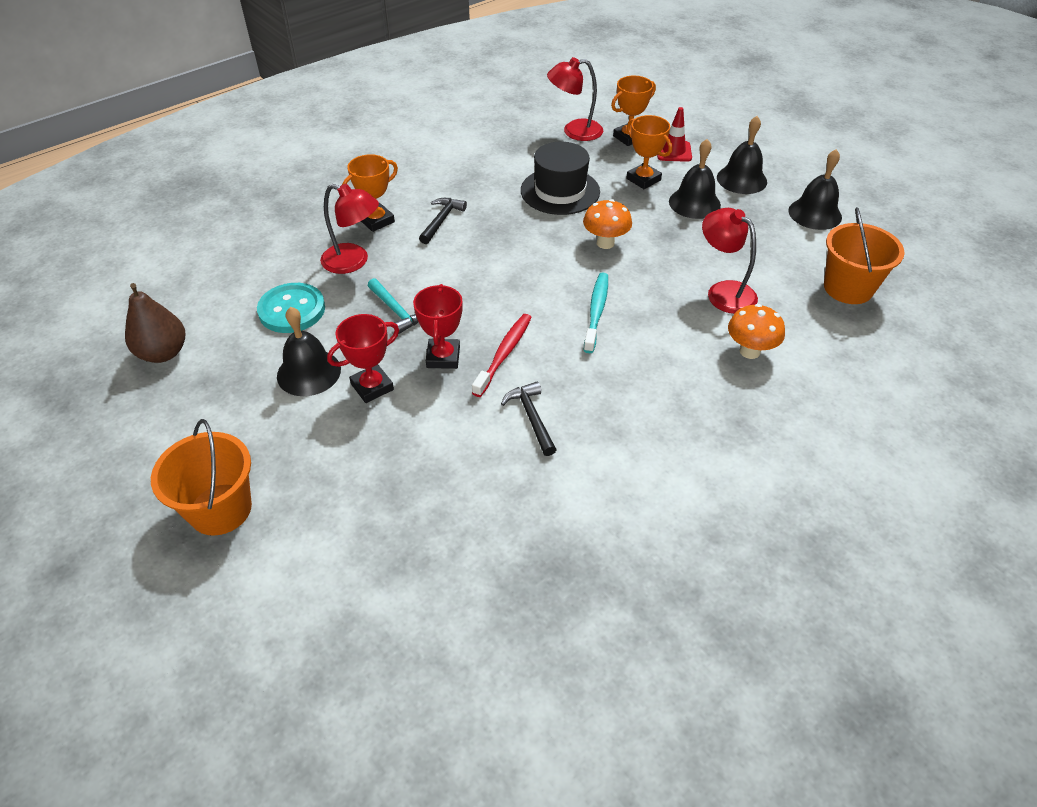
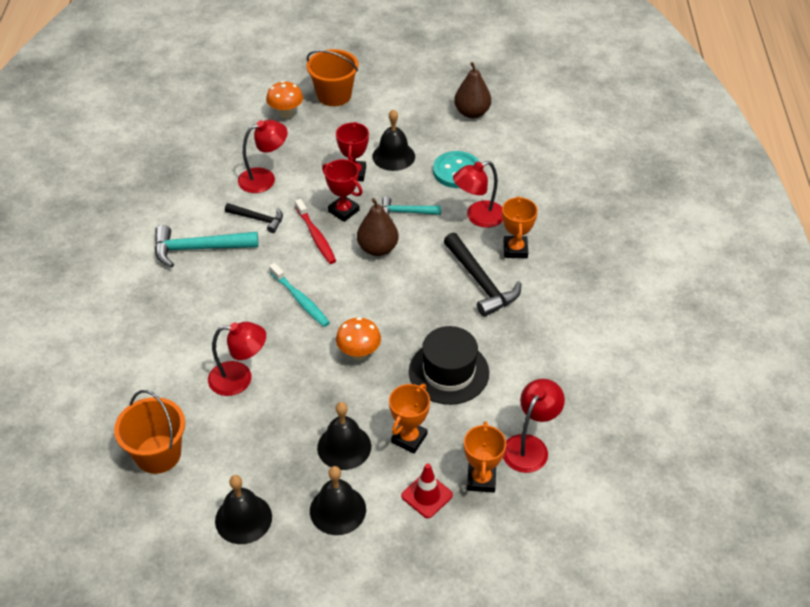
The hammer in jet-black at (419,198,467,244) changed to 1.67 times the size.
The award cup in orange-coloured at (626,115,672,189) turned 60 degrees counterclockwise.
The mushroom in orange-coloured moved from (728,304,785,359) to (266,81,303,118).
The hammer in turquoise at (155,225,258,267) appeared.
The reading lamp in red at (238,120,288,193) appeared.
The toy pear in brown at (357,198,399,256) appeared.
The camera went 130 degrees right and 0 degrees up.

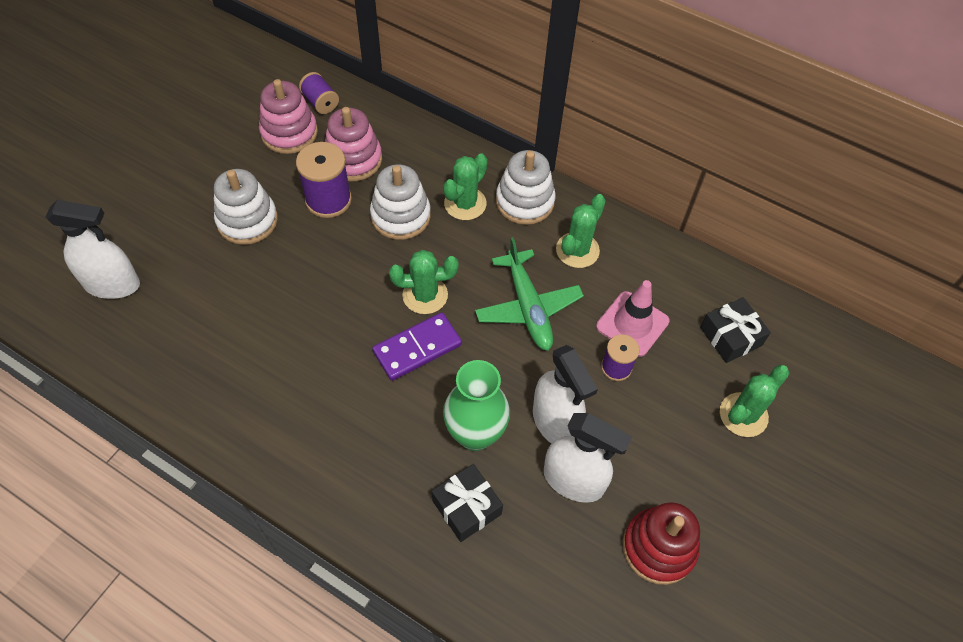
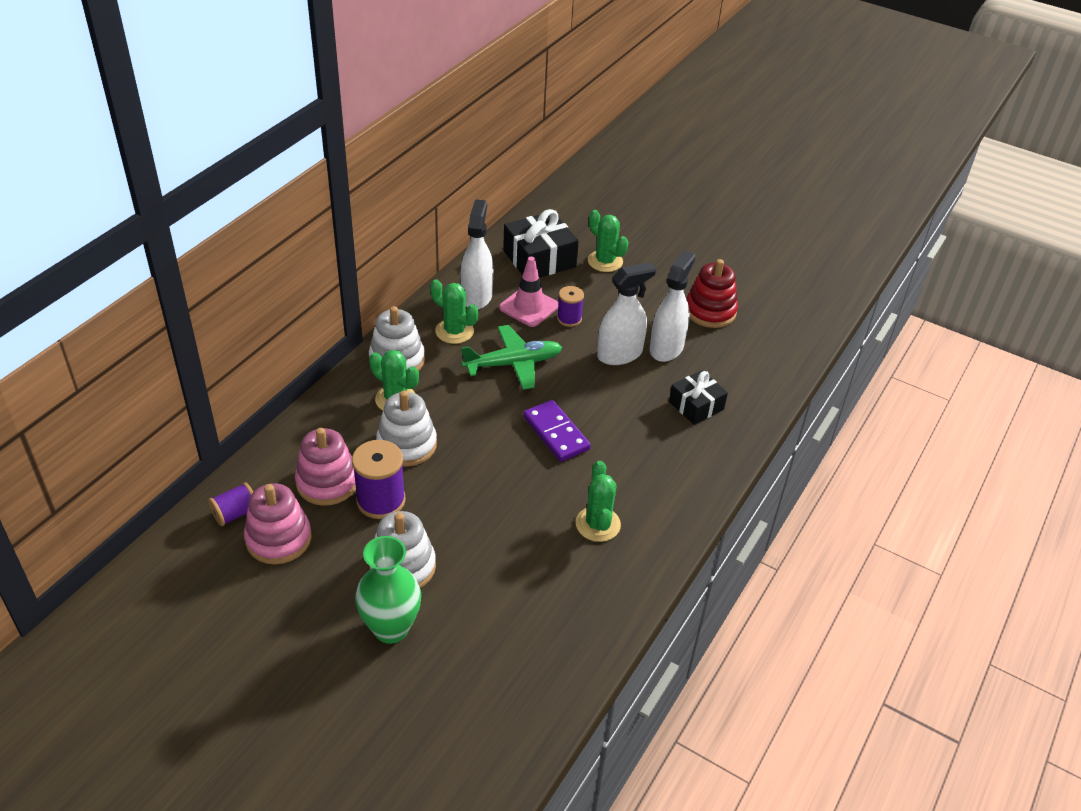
The spray bottle in white moved from (45,200,140,299) to (461,199,493,309).
The saguaro cactus in green moved from (389,250,458,314) to (576,461,621,542).
The flower vase in green moved from (443,360,510,451) to (355,536,421,644).
The present in jet-black at (700,297,771,363) changed to 1.58 times the size.
The camera went 90 degrees left and 15 degrees down.

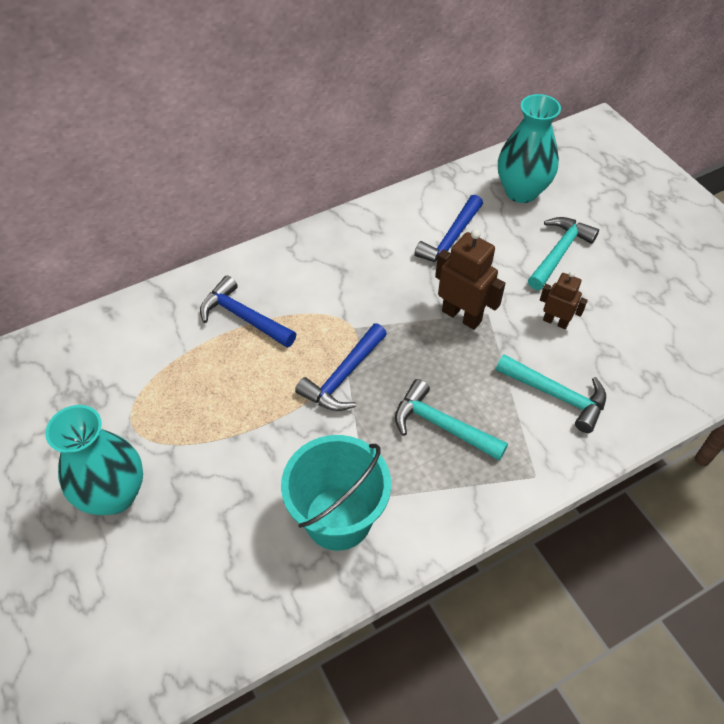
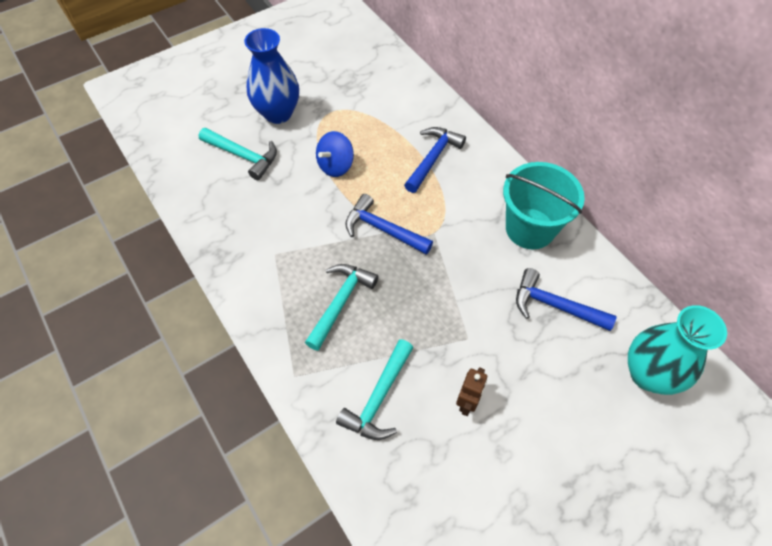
The flower vase in turquoise at (45,405,143,515) became the flower vase in royal blue at (244,28,299,124).
The sand bucket in turquoise moved from (281,435,391,551) to (503,162,585,249).
The robot figure in brown at (435,229,505,330) disappeared.
The hammer in turquoise moved from (528,217,599,290) to (199,128,277,180).
The toy top in royal blue at (316,131,354,177) appeared.
The camera went 85 degrees right and 5 degrees up.

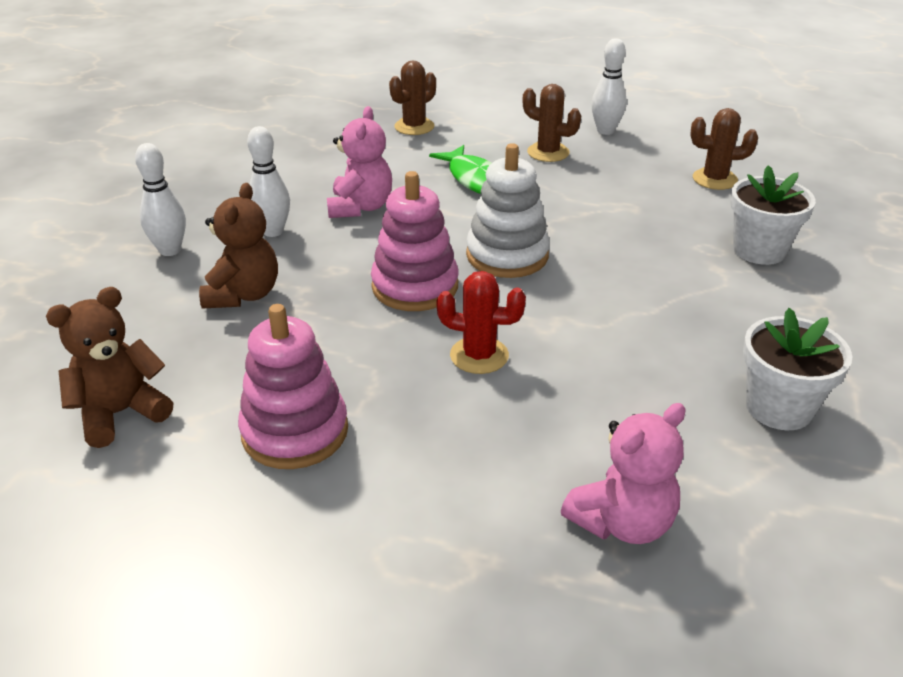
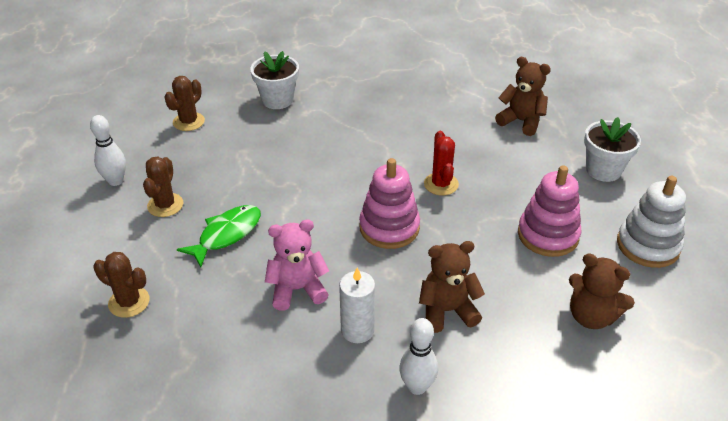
The bowling pin in white at (247,126,290,237) was replaced by the pillar candle in white at (339,268,375,343).
The stacking toy in white moved from (466,143,550,278) to (617,176,686,268).
The stuffed bear in pink at (561,403,686,544) became the stuffed bear in brown at (495,57,551,136).
The saguaro cactus in brown at (690,108,758,190) turned 45 degrees clockwise.
The potted plant in white moved from (743,308,853,430) to (584,117,641,182).
The camera went 110 degrees left and 5 degrees up.

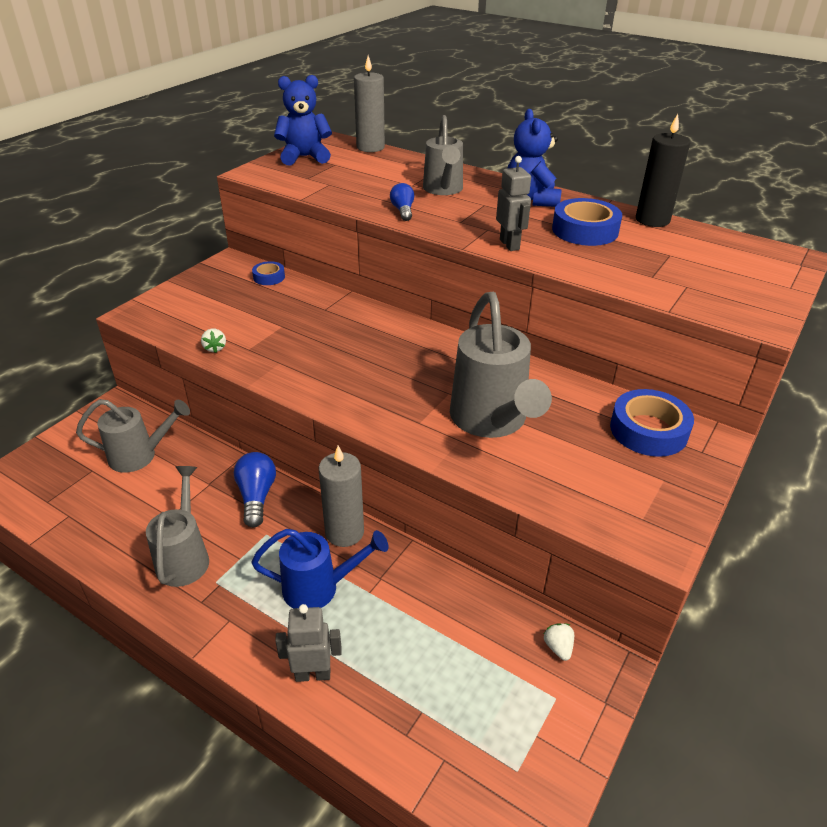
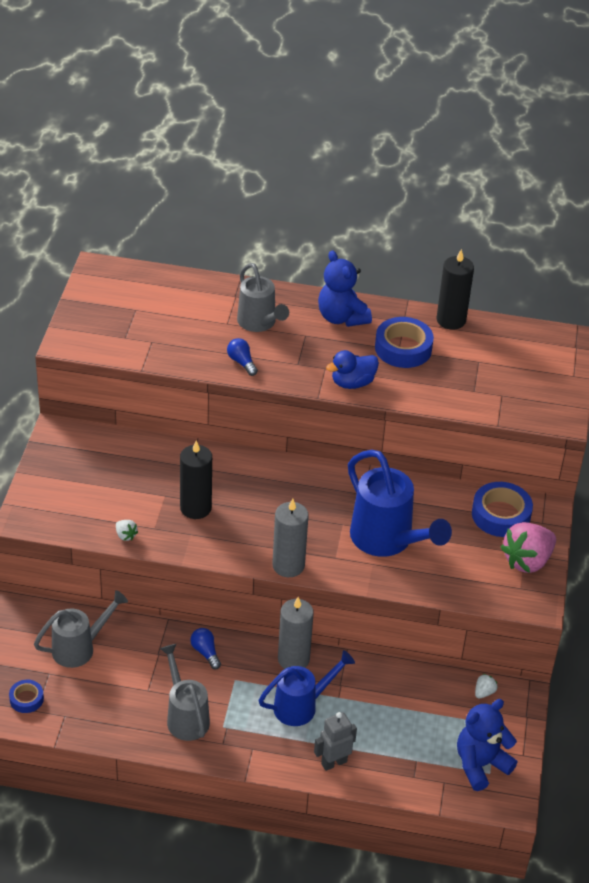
The light bulb in royal blue at (234,452,276,528) changed to 0.66 times the size.
The tape in royal blue moved from (252,261,285,285) to (9,680,44,713).
The stuffed bear in royal blue moved from (274,75,332,165) to (457,699,518,791).
The pillar candle in ash-grey moved from (354,56,385,152) to (272,499,309,577).
The watering pot in ash-grey at (450,292,552,438) became the watering pot in royal blue at (348,450,452,557).
The robot figure in ash-grey at (496,156,531,251) was replaced by the toy duck in royal blue at (326,350,379,389).
The berry in white at (544,623,574,661) turned 75 degrees clockwise.
The pillar candle in jet-black at (180,441,212,519) appeared.
The berry in pink at (500,522,556,573) appeared.
The camera went 25 degrees left and 5 degrees up.

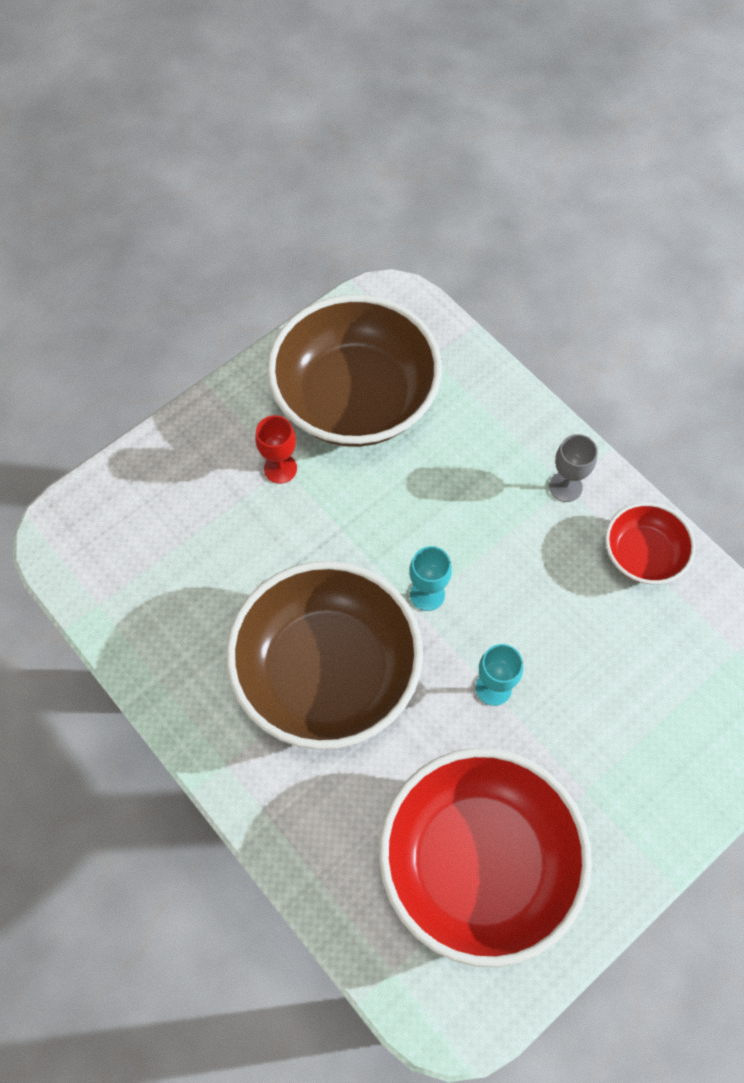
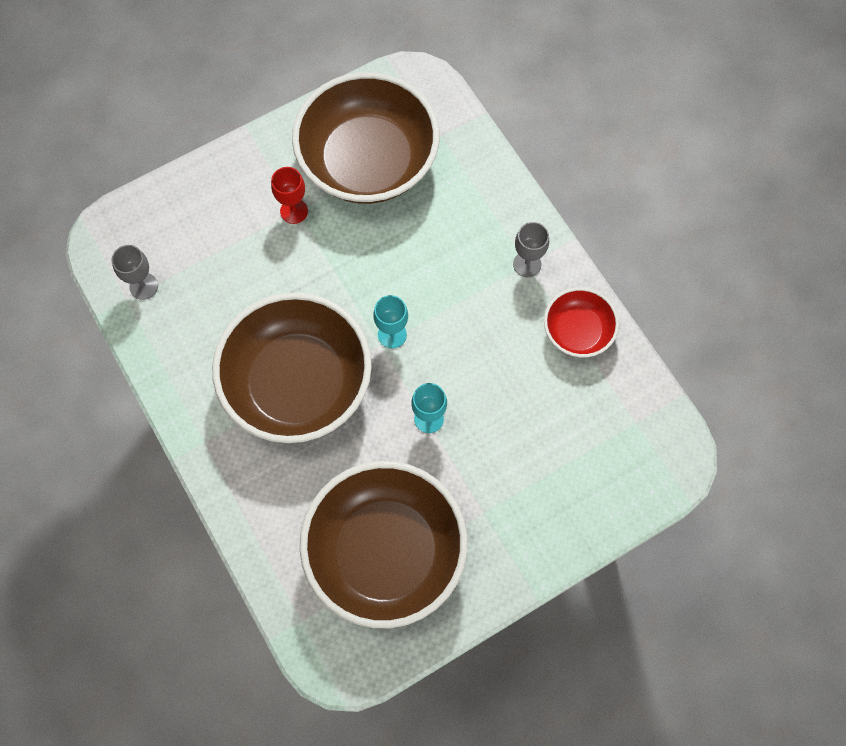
The serving bowl in red at (379,748,592,967) became the serving bowl in brown at (300,461,468,628).
The chalice in ash-grey at (111,245,158,300) appeared.
The camera went 10 degrees right and 5 degrees up.

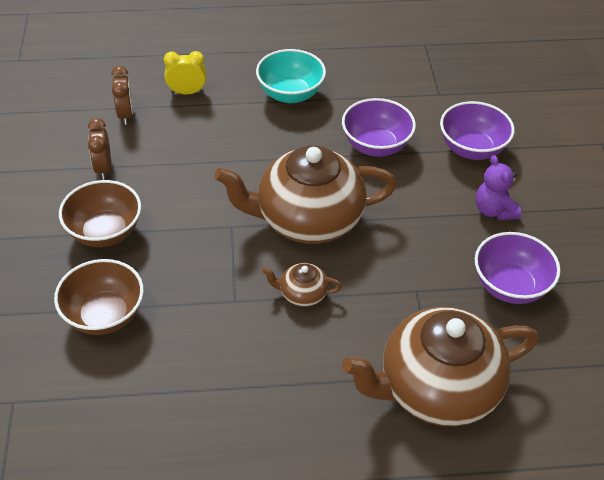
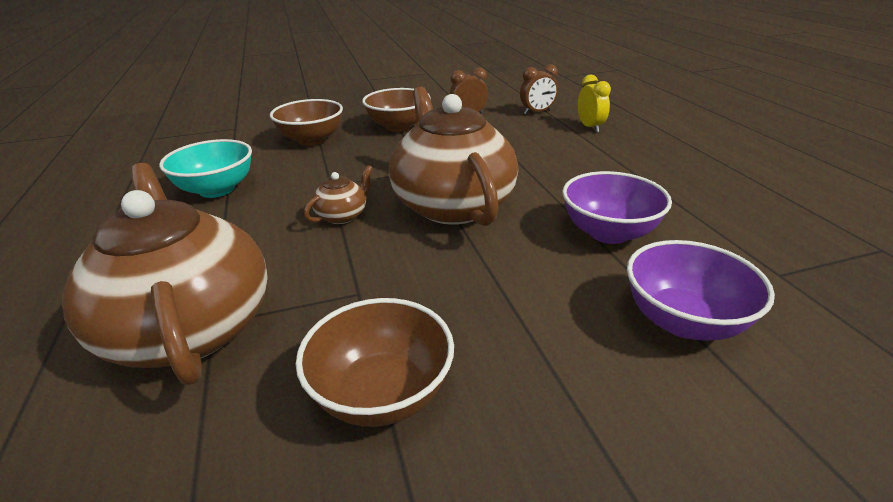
The serving bowl in turquoise moved from (256,49,326,103) to (159,139,252,198).
The china teapot in brown at (262,263,342,307) turned 45 degrees clockwise.
The serving bowl in purple at (475,232,560,304) became the serving bowl in brown at (296,298,454,427).
The stuffed bear in purple at (476,155,521,220) disappeared.
The camera went 80 degrees right and 15 degrees down.

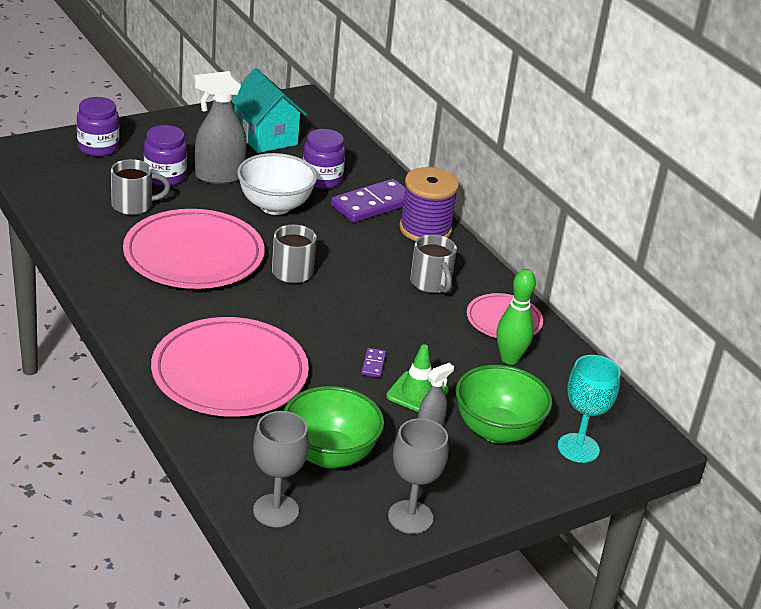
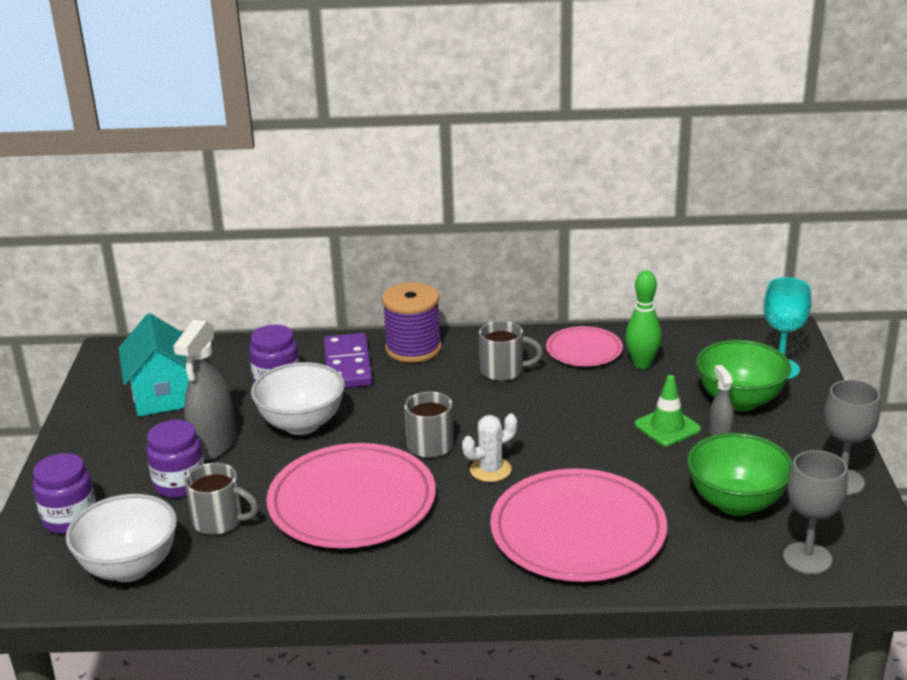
The mug in ash-grey at (111,159,170,215) turned 90 degrees clockwise.
The house in turquoise at (232,68,307,153) turned 75 degrees clockwise.
The domino tile in purple at (361,348,386,378) disappeared.
The serving bowl in white at (66,494,177,582) appeared.
The saguaro cactus in white at (462,413,517,482) appeared.
The camera went 55 degrees left and 5 degrees down.

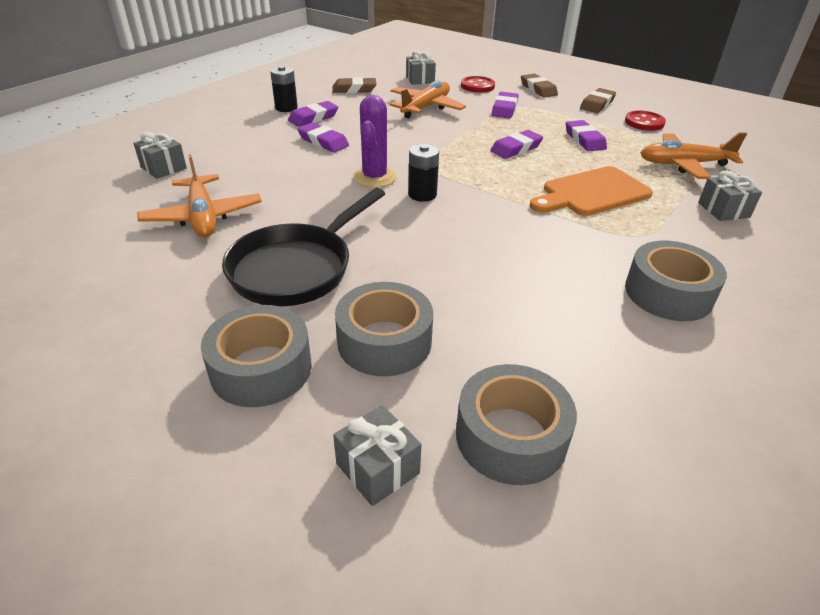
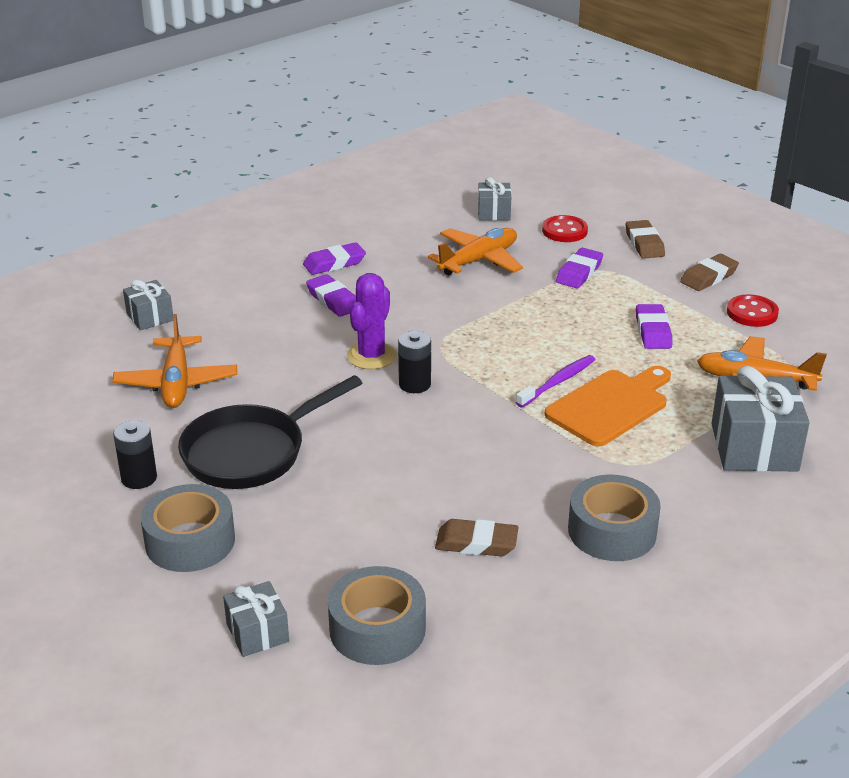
The battery in jet-black moved from (270,66,298,112) to (113,420,157,489).
The eraser in brown moved from (332,77,377,93) to (435,519,518,556).
The tape in ash-grey at (335,282,433,376) disappeared.
The eraser in purple at (490,130,543,159) disappeared.
The chopping board in orange-coloured at (530,166,653,216) turned 150 degrees clockwise.
The present in ash-grey at (698,170,762,221) changed to 1.80 times the size.
The toothbrush in purple at (516,355,596,408) appeared.
The camera went 15 degrees right and 5 degrees down.

